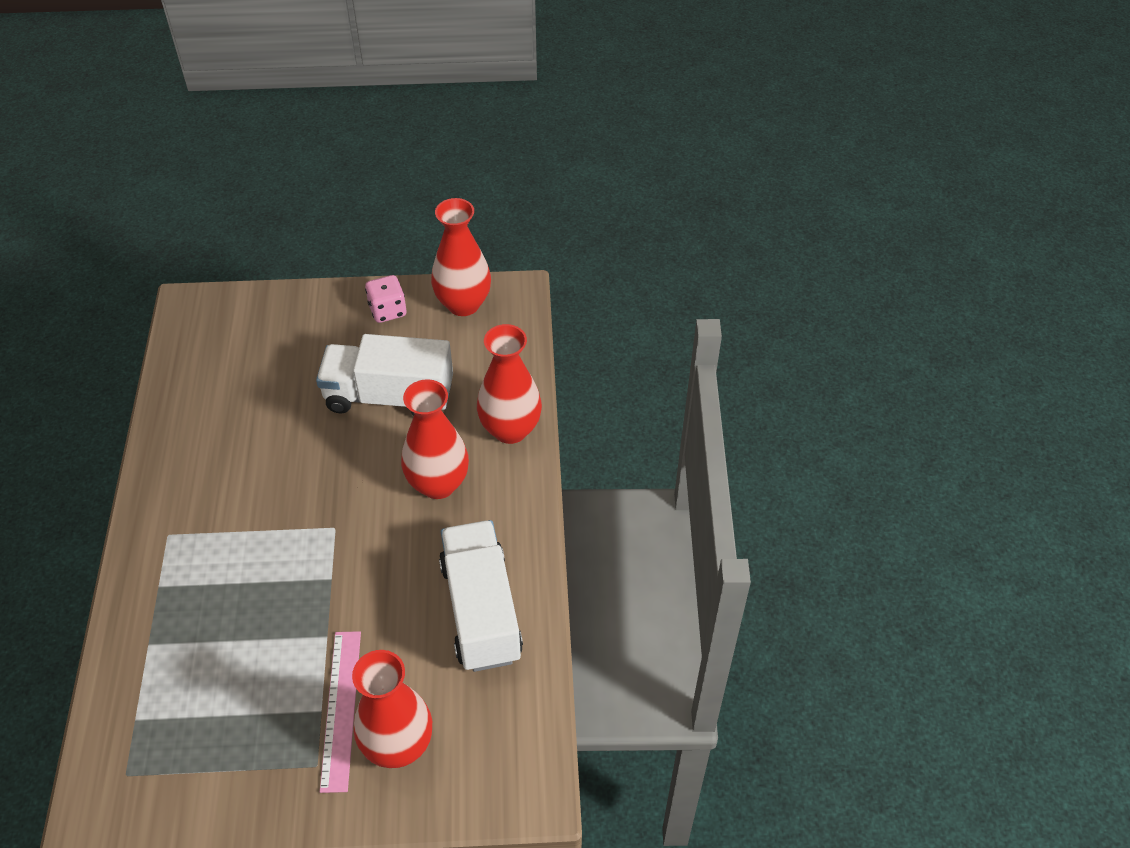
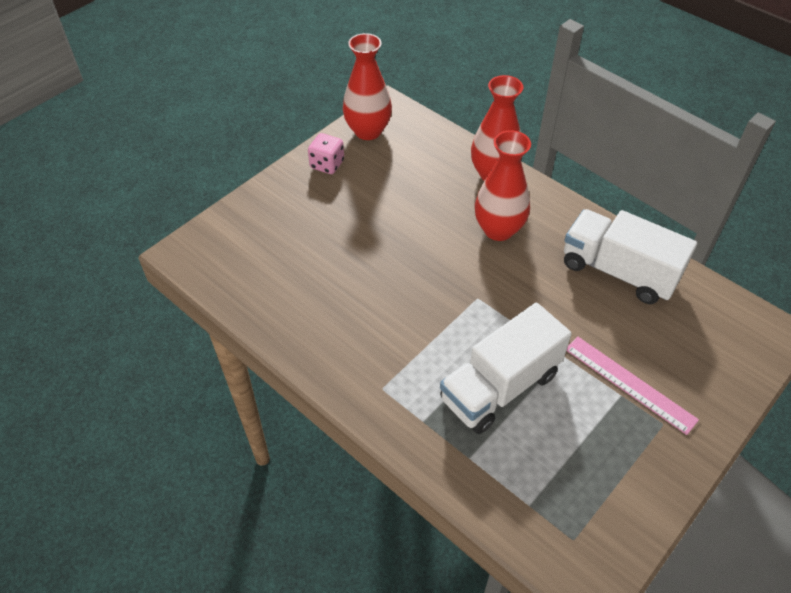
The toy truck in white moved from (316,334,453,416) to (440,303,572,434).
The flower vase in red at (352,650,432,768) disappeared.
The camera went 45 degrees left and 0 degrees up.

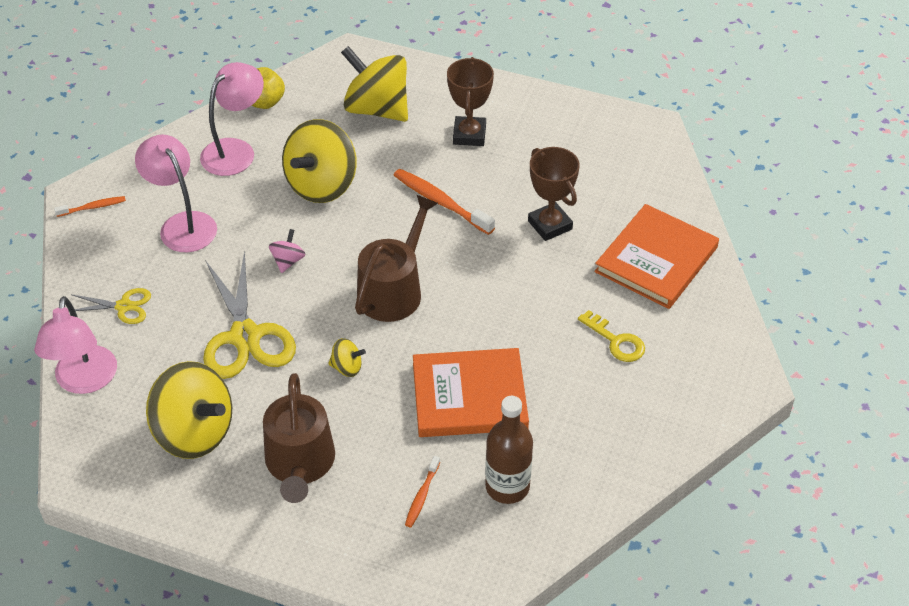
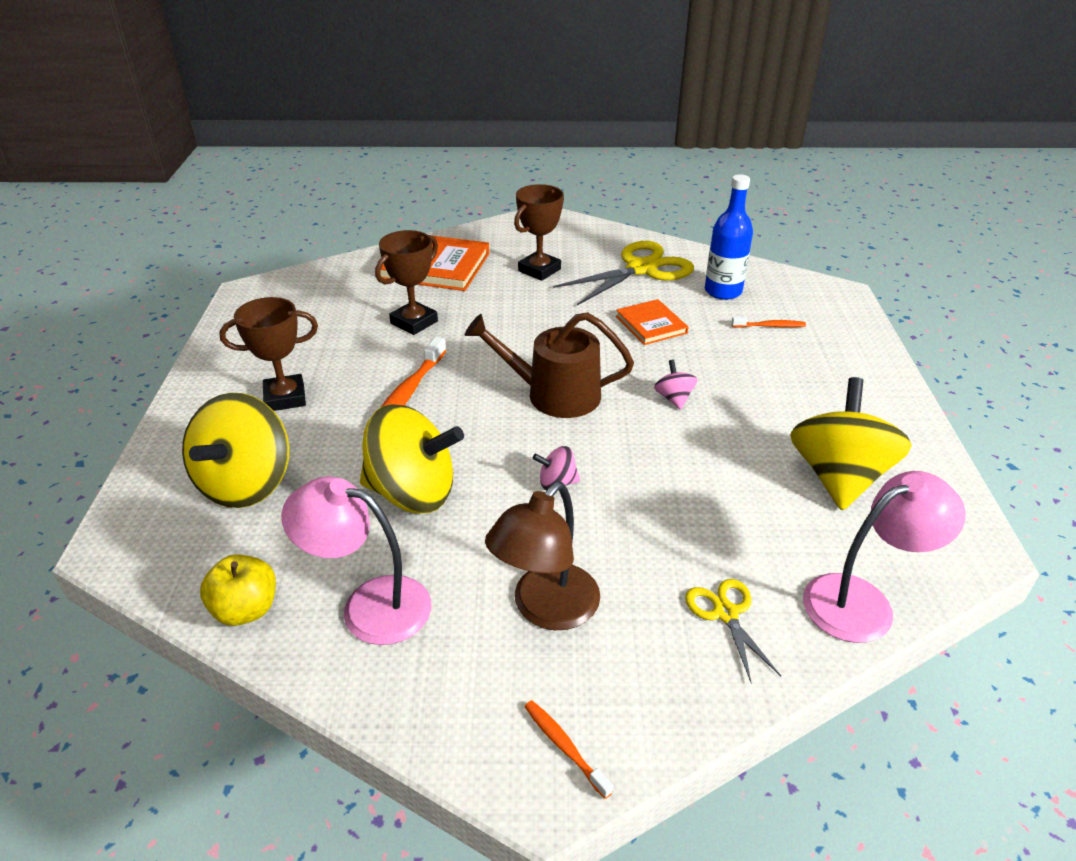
The reading lamp in pink at (135,134,217,252) became the reading lamp in brown at (485,482,600,630).
The shears in bright yellow moved from (203,250,296,379) to (553,241,694,305).
The watering pot in brown at (263,373,335,503) disappeared.
The toy top in bright yellow at (328,338,366,377) became the toy top in pink at (654,360,697,410).
The book in orange-coloured at (413,348,529,437) changed to 0.57 times the size.
The drink bottle in brown at (485,396,533,504) became the drink bottle in royal blue at (705,174,753,300).
The key in bright yellow at (578,310,645,362) was replaced by the award cup in brown at (514,184,564,281).
The camera went 110 degrees left and 10 degrees down.

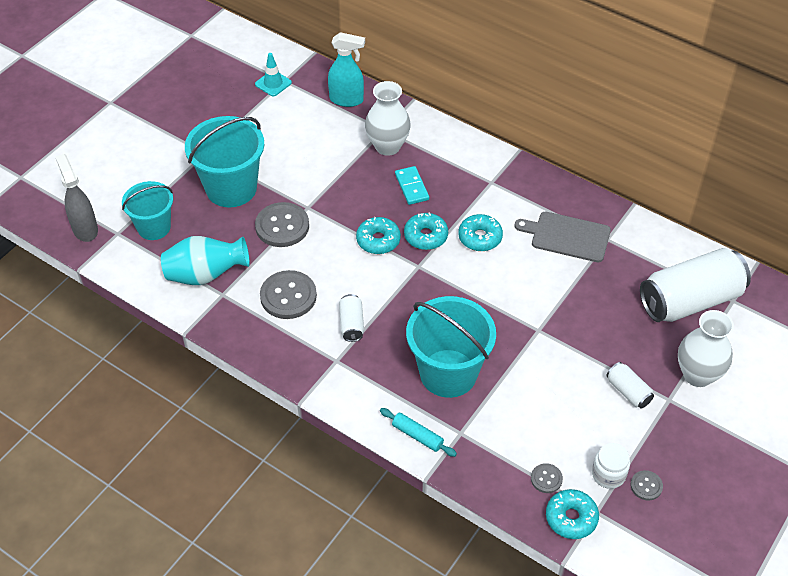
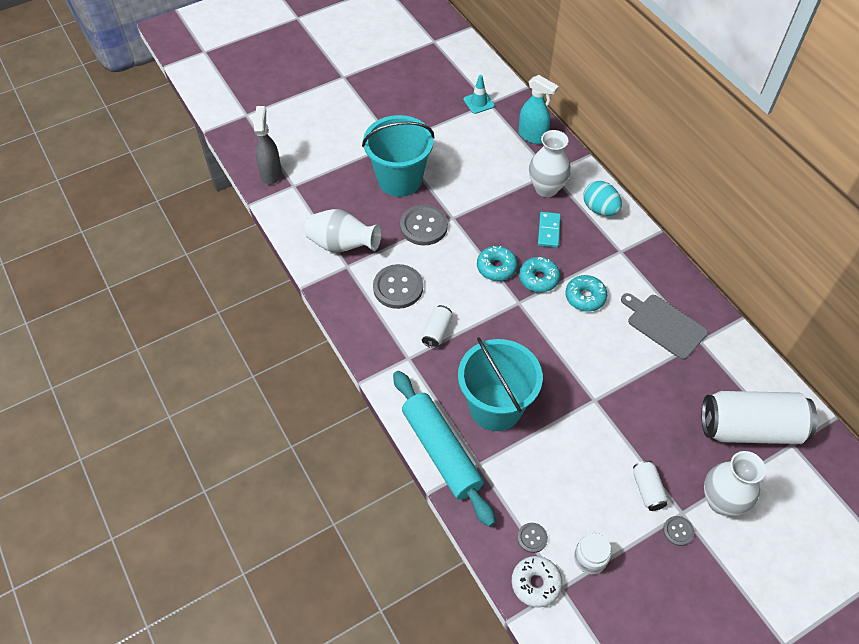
The sand bucket in turquoise at (122,181,173,240) disappeared.
The flower vase in turquoise at (161,236,250,285) became the flower vase in white at (305,209,382,253).
The rolling pin in turquoise at (380,408,457,457) changed to 2.25 times the size.
The doughnut in turquoise at (546,489,599,539) became the doughnut in white at (512,556,562,608).
The sewing button in ash-grey moved from (630,470,663,500) to (663,516,694,546).
The toy egg in turquoise at (583,181,622,216) appeared.
The camera went 25 degrees right and 5 degrees up.

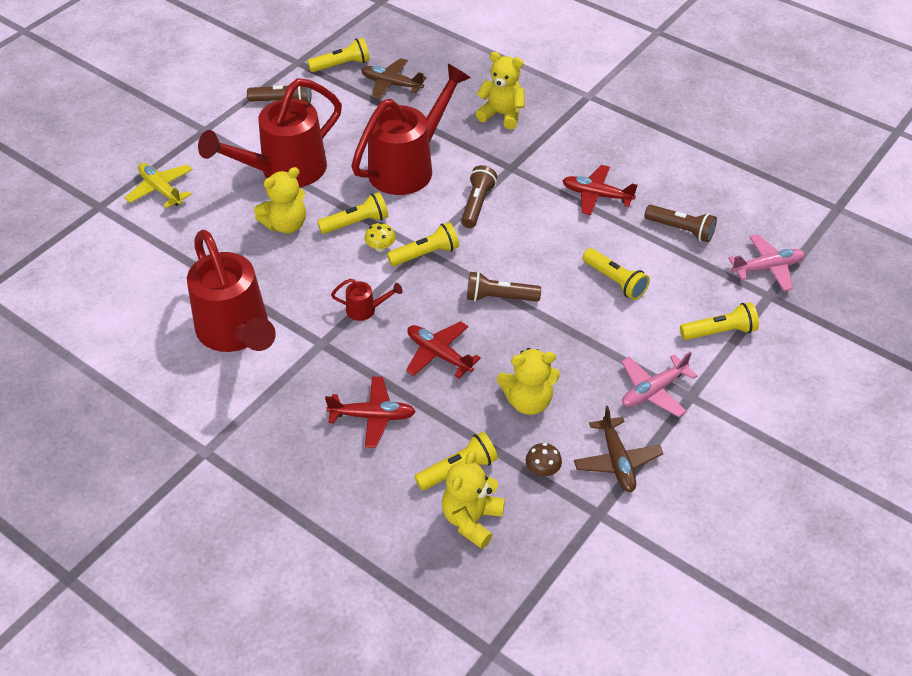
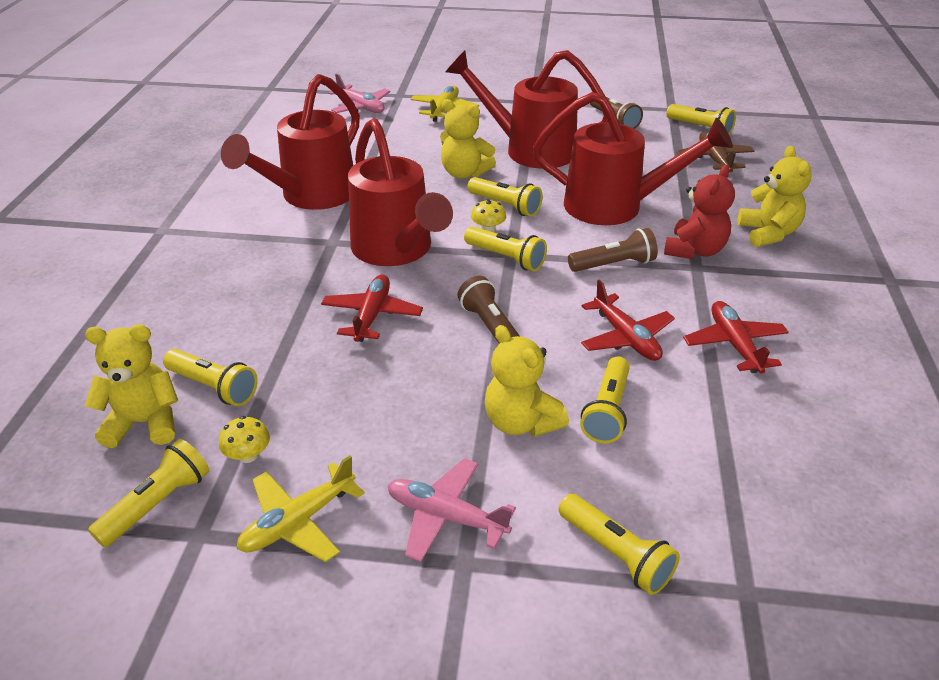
The aeroplane in red moved from (325,376,416,448) to (581,280,675,361).
The watering pot in red at (331,279,403,321) changed to 2.48 times the size.
The stuffed bear in bright yellow moved from (497,348,560,415) to (485,325,569,437).
The mushroom in brown at (526,443,562,476) became the mushroom in bright yellow at (219,416,270,463).
The aeroplane in brown at (574,406,663,492) became the aeroplane in bright yellow at (237,455,365,562).
The pocket torch in brown at (644,205,717,242) disappeared.
The aeroplane in pink moved from (728,234,805,291) to (328,74,390,113).
The pocket torch in bright yellow at (88,439,210,547) appeared.
The stuffed bear in red at (664,165,735,259) appeared.
The camera went 60 degrees right and 10 degrees down.

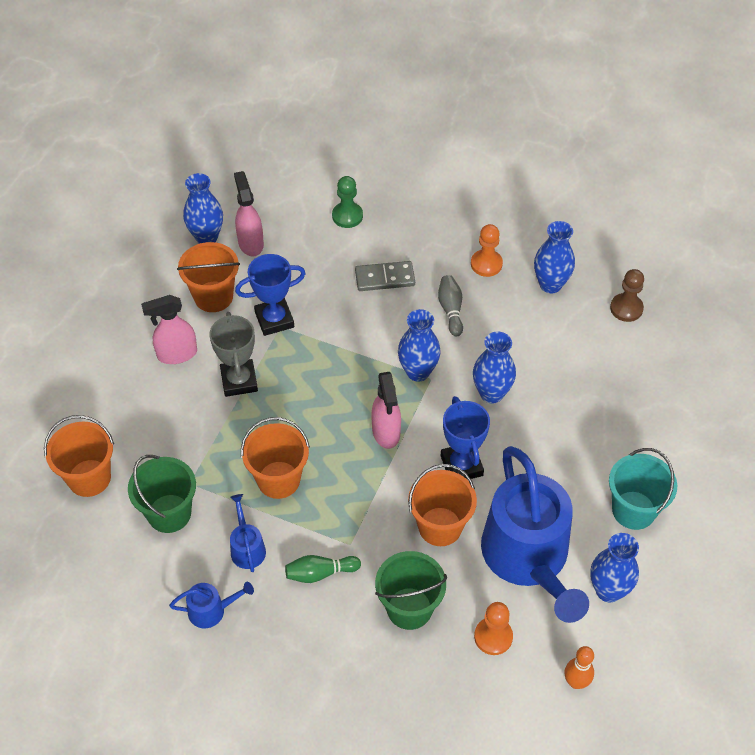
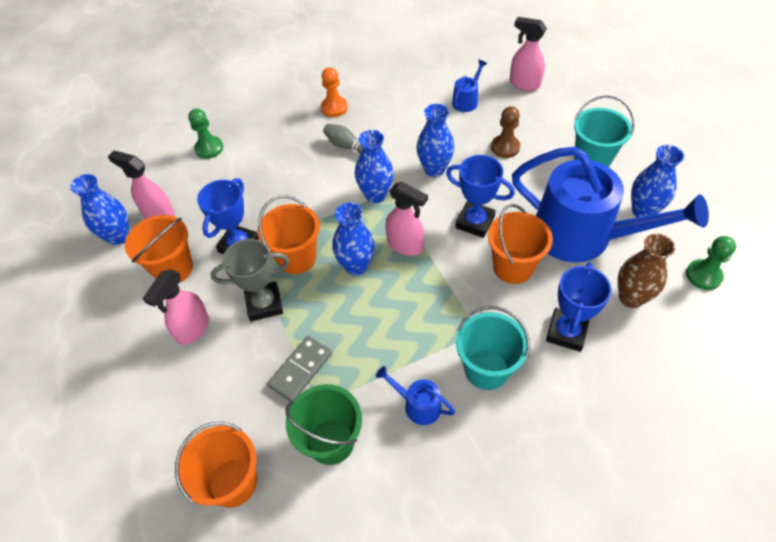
The watering pot in royal blue moved from (169,582,254,628) to (452,60,487,112).
The award cup in ash-grey at (209,312,258,397) turned 45 degrees counterclockwise.
The sand bucket in orange-coloured moved from (241,417,310,499) to (258,195,320,274).
The bowling pin in green at (285,555,361,583) was replaced by the sand bucket in turquoise at (456,306,530,390).
The domino tile in ash-grey moved from (355,261,415,291) to (267,336,332,402).
The sand bucket in green at (375,551,447,630) was replaced by the award cup in royal blue at (546,262,612,352).
The chess pawn in orange-coloured at (474,602,513,655) was replaced by the flower vase in brown at (618,234,675,308).
The flower vase in royal blue moved from (534,221,575,293) to (332,202,374,276).
The bowling pin in orange-coloured at (565,646,594,689) was replaced by the chess pawn in green at (686,236,736,290).
The chess pawn in brown moved from (610,269,644,322) to (491,106,520,158).
The spray bottle in pink at (510,17,547,91) appeared.
The camera went 45 degrees left and 0 degrees up.

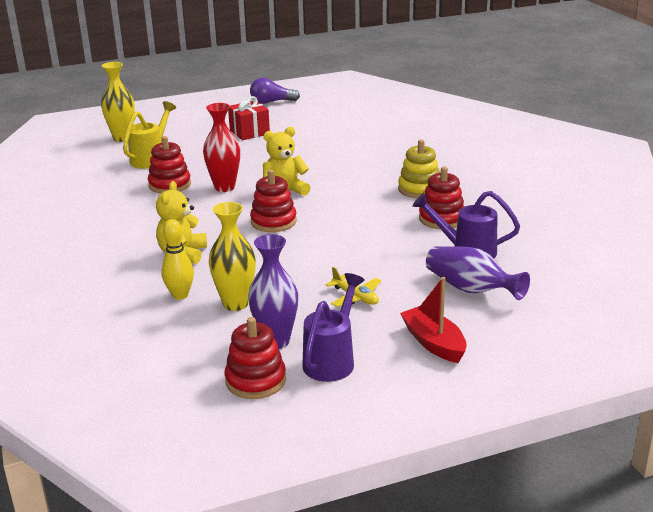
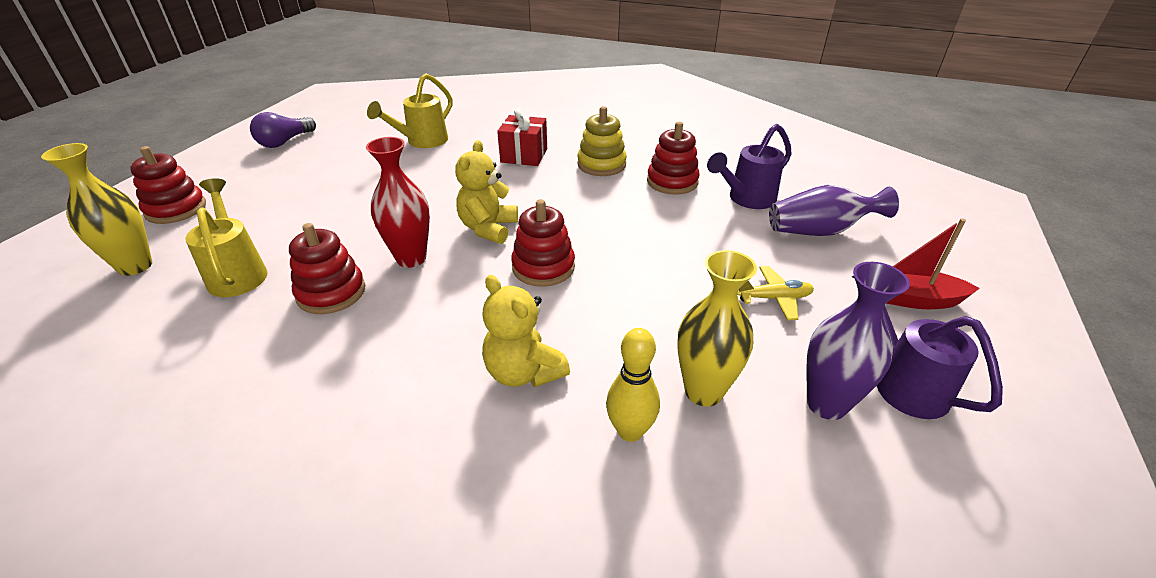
The stacking toy in red moved from (225,317,286,399) to (130,146,206,224).
The present in red moved from (228,96,270,140) to (497,109,547,166).
The watering pot in bright yellow at (367,73,453,148) appeared.
The camera went 50 degrees left and 10 degrees up.

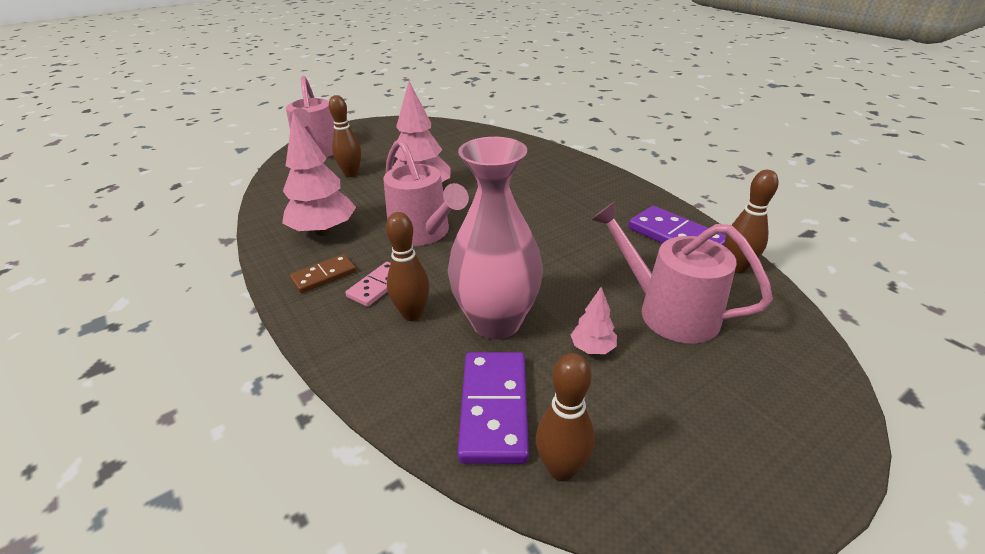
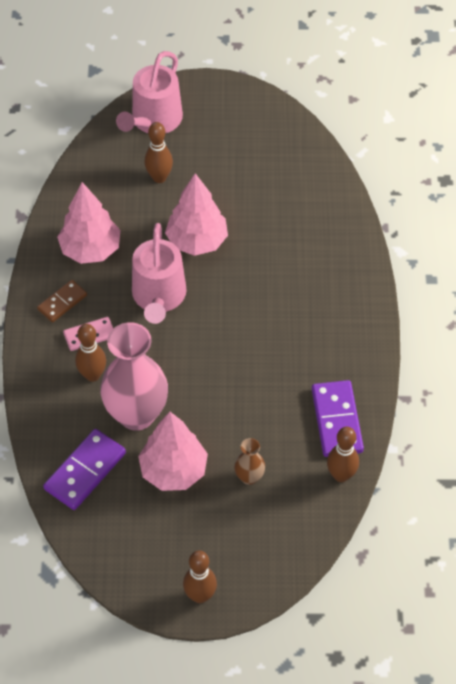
The domino tile in brown at (290,254,356,293) turned 45 degrees counterclockwise.
The bowling pin in brown moved from (536,353,595,481) to (183,550,217,603).
The fir tree in pink at (571,287,617,354) changed to 2.08 times the size.
The watering pot in pink at (591,202,773,344) was replaced by the flower vase in brown at (234,438,265,485).
The camera went 35 degrees right and 20 degrees up.

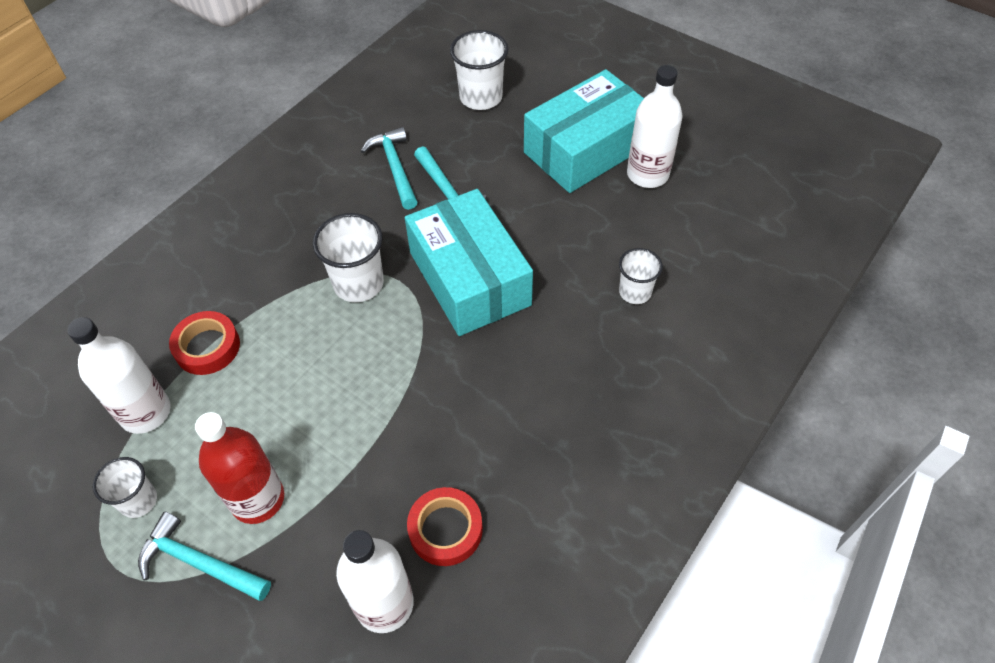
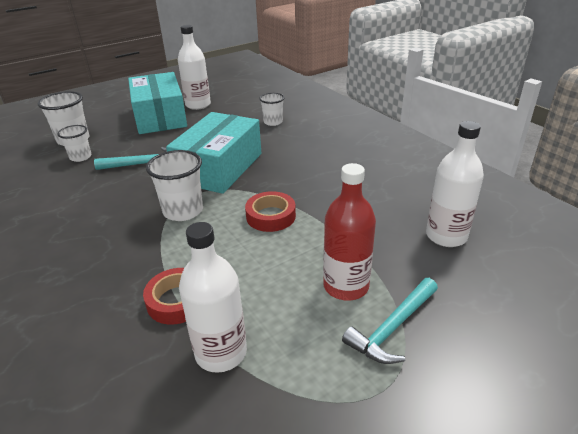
The cup in white moved from (93,457,157,518) to (57,125,91,162).
The hammer in turquoise at (361,127,418,210) disappeared.
The package in turquoise at (405,189,533,336) turned 60 degrees counterclockwise.
The tape in red moved from (407,487,483,566) to (245,191,296,232).
The camera went 70 degrees left and 20 degrees down.

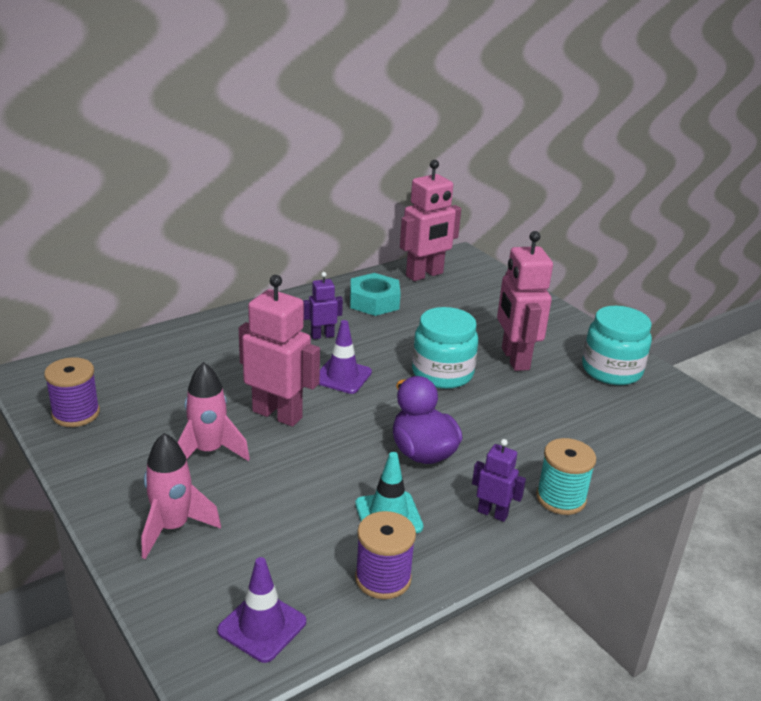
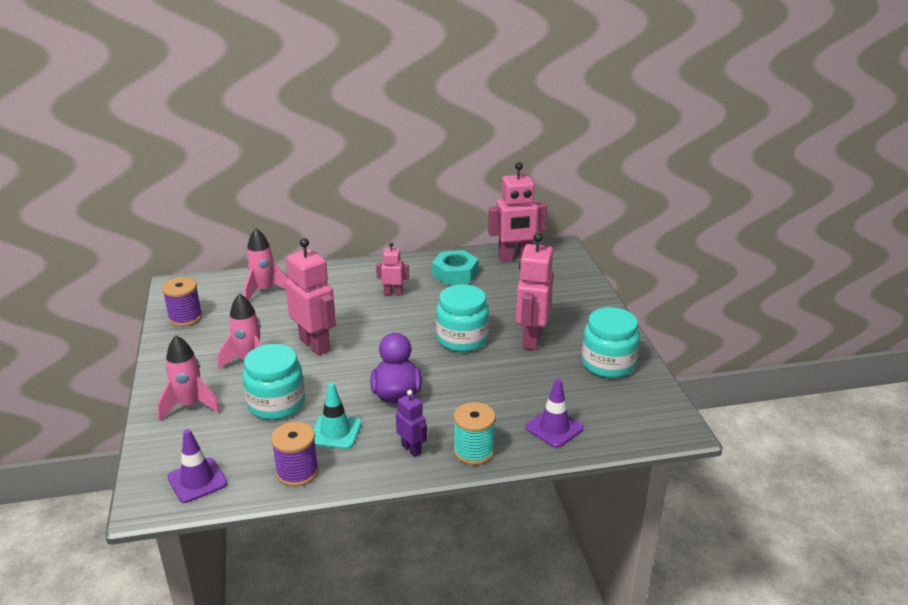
The robot figure in purple at (303,272,343,339) became the robot figure in pink at (376,242,409,296).
The safety cone in purple moved from (319,320,372,394) to (525,379,584,448).
The jar in turquoise at (242,344,305,420) appeared.
The spaceship in pink at (244,228,289,301) appeared.
The camera went 25 degrees right and 0 degrees up.

